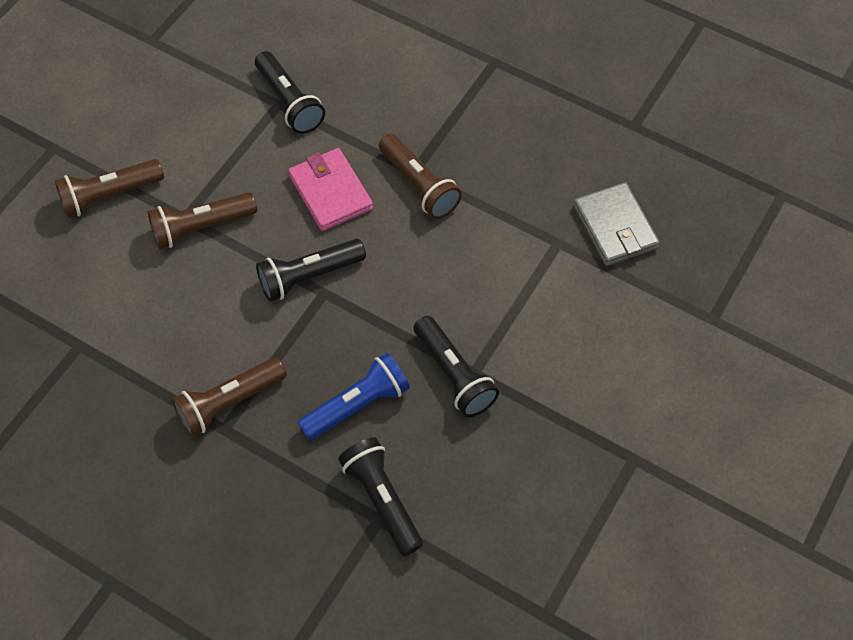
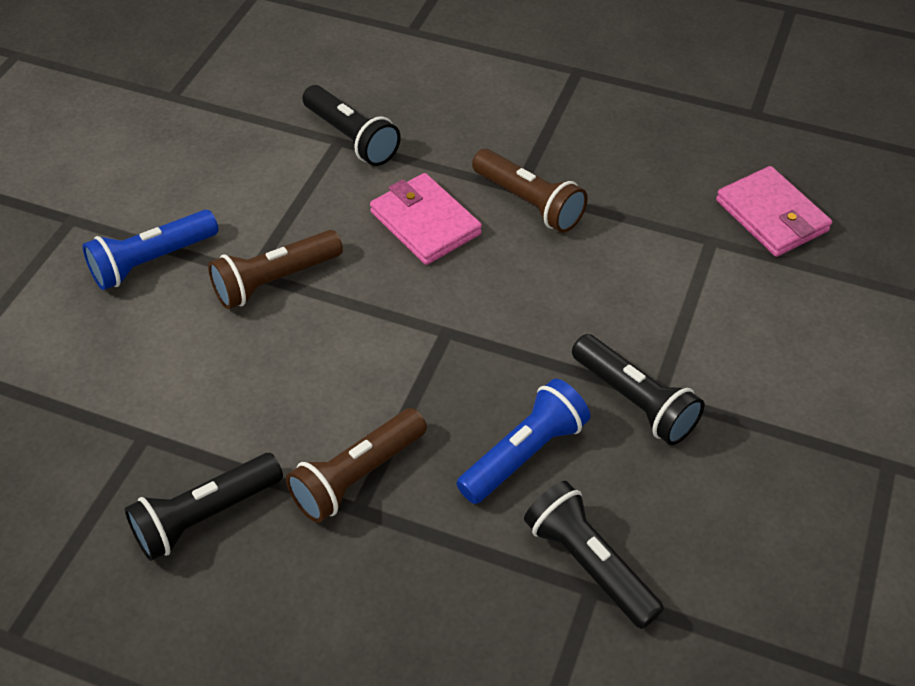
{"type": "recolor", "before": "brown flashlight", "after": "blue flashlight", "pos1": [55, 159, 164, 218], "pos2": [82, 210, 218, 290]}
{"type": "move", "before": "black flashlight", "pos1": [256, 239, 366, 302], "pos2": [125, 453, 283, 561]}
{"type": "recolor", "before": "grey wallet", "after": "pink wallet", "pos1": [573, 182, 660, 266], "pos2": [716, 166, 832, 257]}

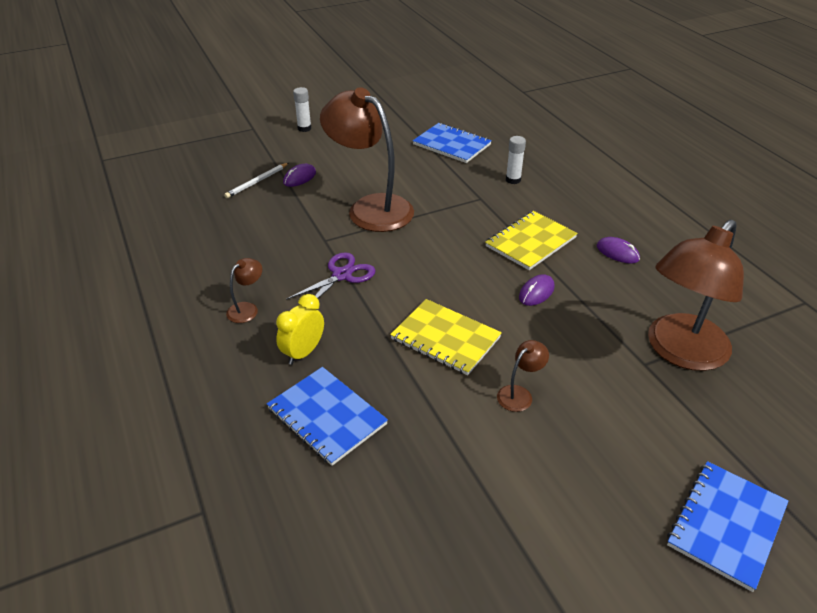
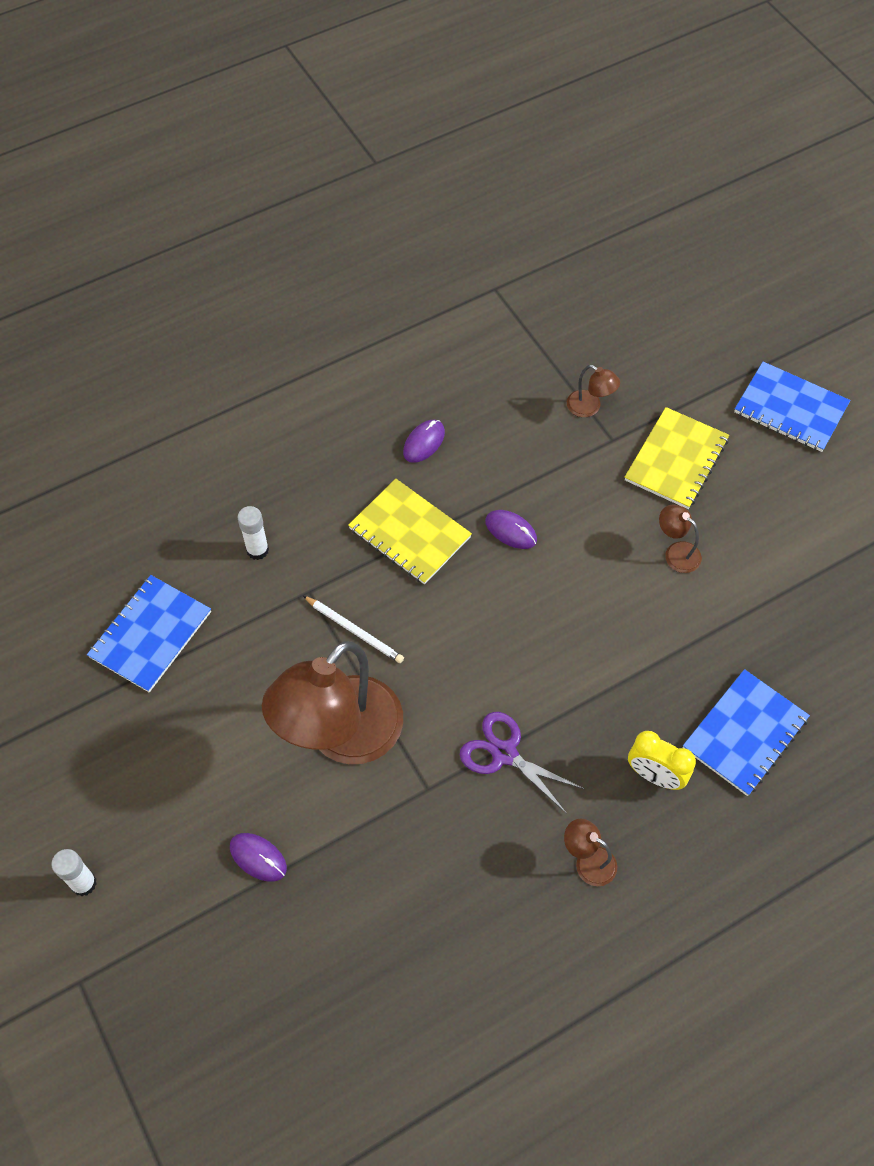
{"type": "move", "before": "white pencil", "pos1": [224, 163, 289, 198], "pos2": [303, 596, 404, 663]}
{"type": "resize", "before": "brown lamp", "pos1": [648, 220, 744, 371], "pos2": [567, 365, 620, 417], "scale": 0.4}
{"type": "move", "before": "yellow notebook", "pos1": [390, 299, 502, 375], "pos2": [625, 407, 729, 509]}

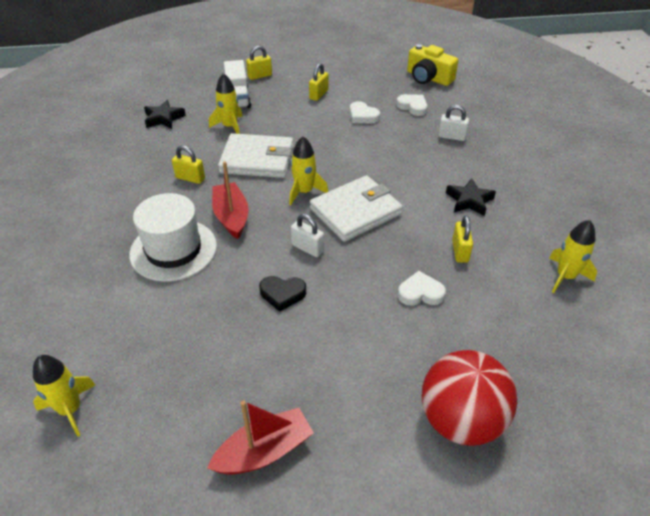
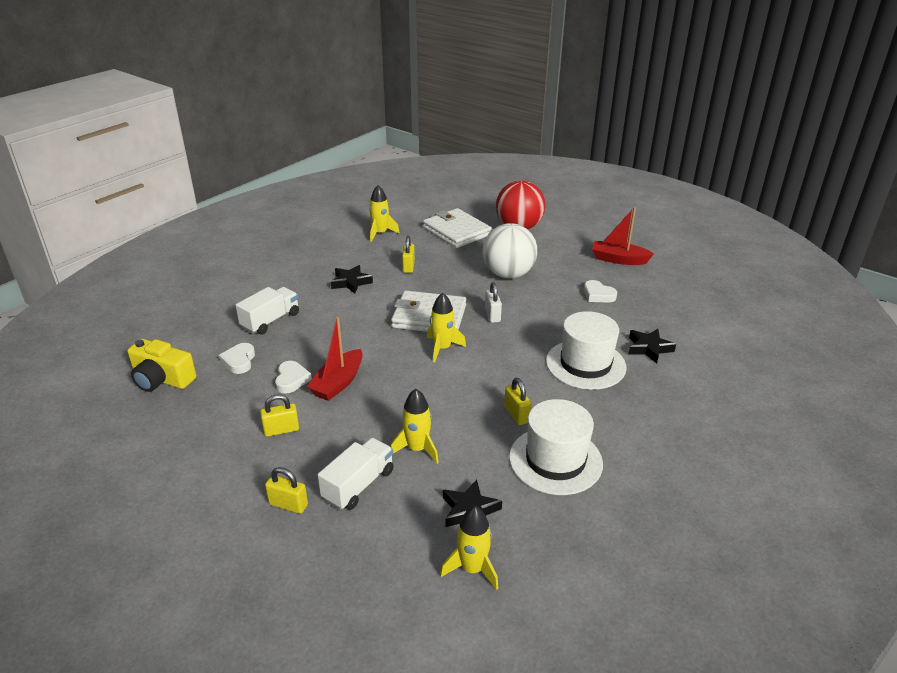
{"type": "rotate", "before": "yellow camera", "pos1": [407, 44, 458, 86], "pos2": [127, 339, 196, 392], "turn": 120}
{"type": "replace", "before": "white padlock", "after": "white truck", "pos1": [438, 105, 469, 141], "pos2": [235, 287, 299, 335]}
{"type": "move", "before": "red boat", "pos1": [212, 162, 249, 239], "pos2": [307, 317, 363, 401]}
{"type": "rotate", "before": "yellow padlock", "pos1": [452, 216, 473, 263], "pos2": [402, 236, 415, 273], "turn": -45}
{"type": "move", "before": "white wallet", "pos1": [218, 133, 294, 178], "pos2": [423, 208, 492, 248]}
{"type": "move", "before": "yellow rocket", "pos1": [33, 355, 95, 437], "pos2": [440, 506, 499, 590]}
{"type": "insert", "after": "white ball", "pos2": [482, 223, 537, 279]}
{"type": "insert", "after": "white hat", "pos2": [509, 399, 603, 495]}
{"type": "move", "before": "white heart", "pos1": [398, 271, 446, 306], "pos2": [584, 280, 617, 303]}
{"type": "insert", "after": "black star", "pos2": [628, 329, 676, 363]}
{"type": "delete", "before": "black heart", "pos1": [259, 276, 306, 312]}

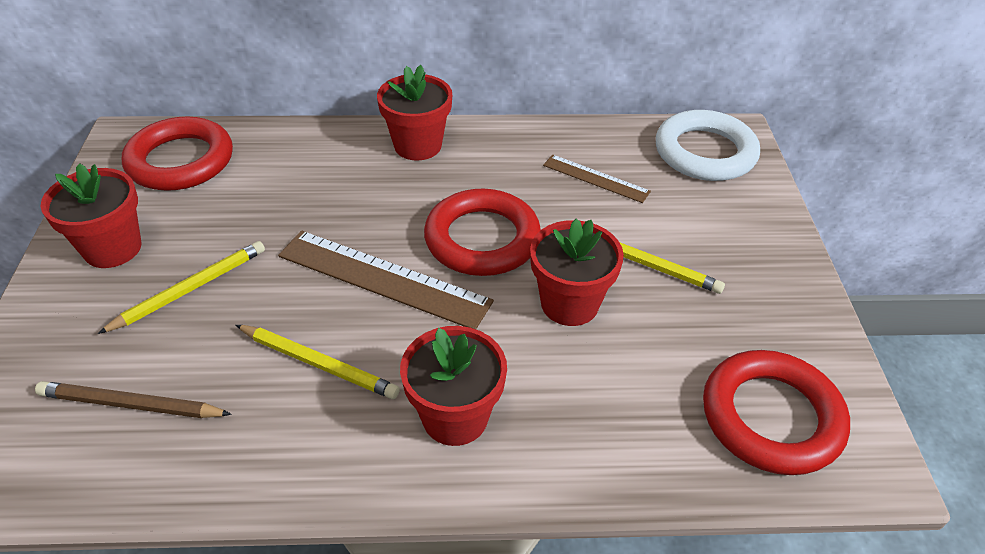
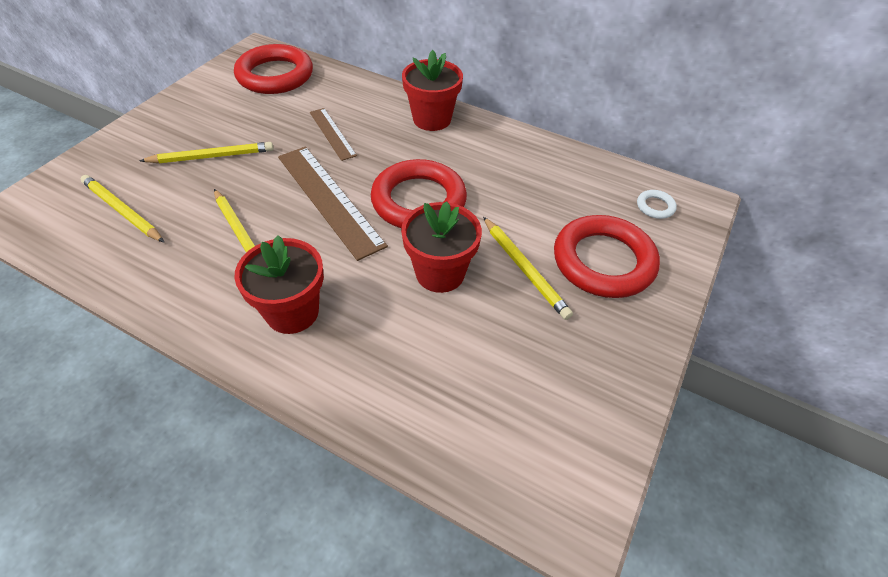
{"type": "recolor", "before": "brown pencil", "after": "yellow pencil", "pos1": [35, 381, 232, 418], "pos2": [81, 175, 164, 242]}
{"type": "move", "before": "brown ruler", "pos1": [543, 155, 651, 203], "pos2": [310, 108, 357, 161]}
{"type": "move", "before": "red ring", "pos1": [703, 350, 850, 475], "pos2": [554, 215, 660, 298]}
{"type": "resize", "before": "white ring", "pos1": [656, 110, 760, 181], "pos2": [637, 190, 677, 219], "scale": 0.41}
{"type": "delete", "before": "red flower pot", "pos1": [41, 163, 141, 268]}

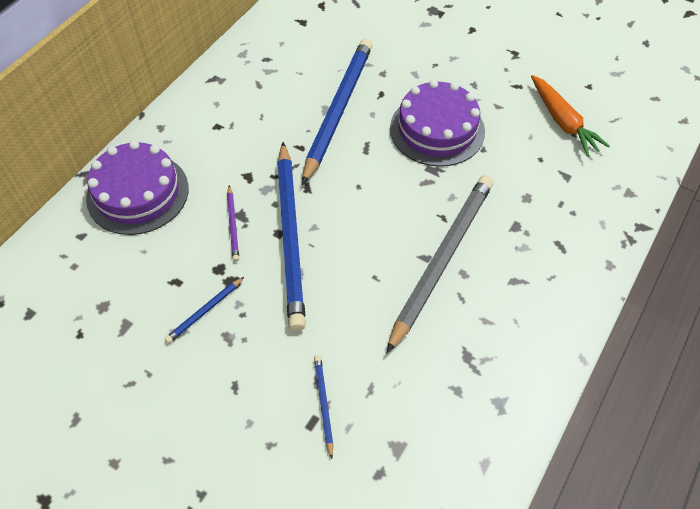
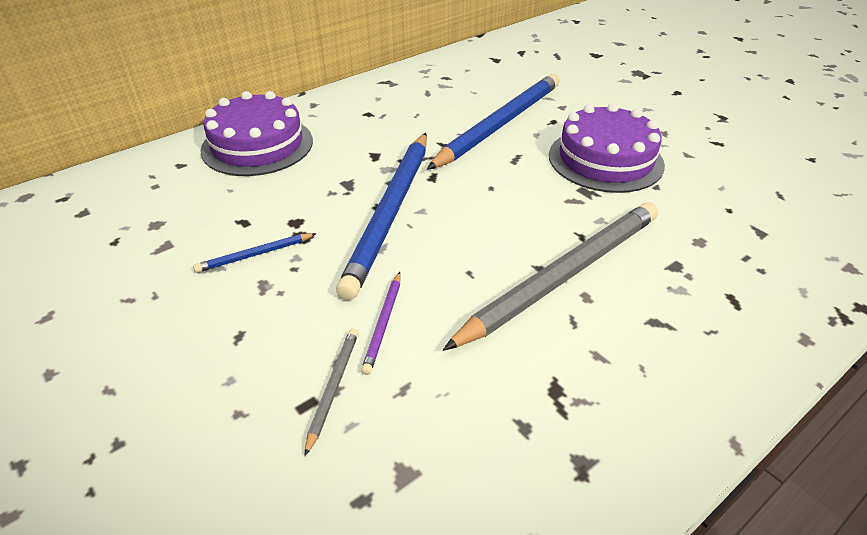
{"type": "recolor", "before": "blue pencil", "after": "grey pencil", "pos1": [314, 355, 334, 459], "pos2": [305, 329, 358, 456]}
{"type": "move", "before": "purple pencil", "pos1": [227, 185, 239, 262], "pos2": [361, 272, 401, 375]}
{"type": "delete", "before": "orange carrot", "pos1": [531, 75, 610, 156]}

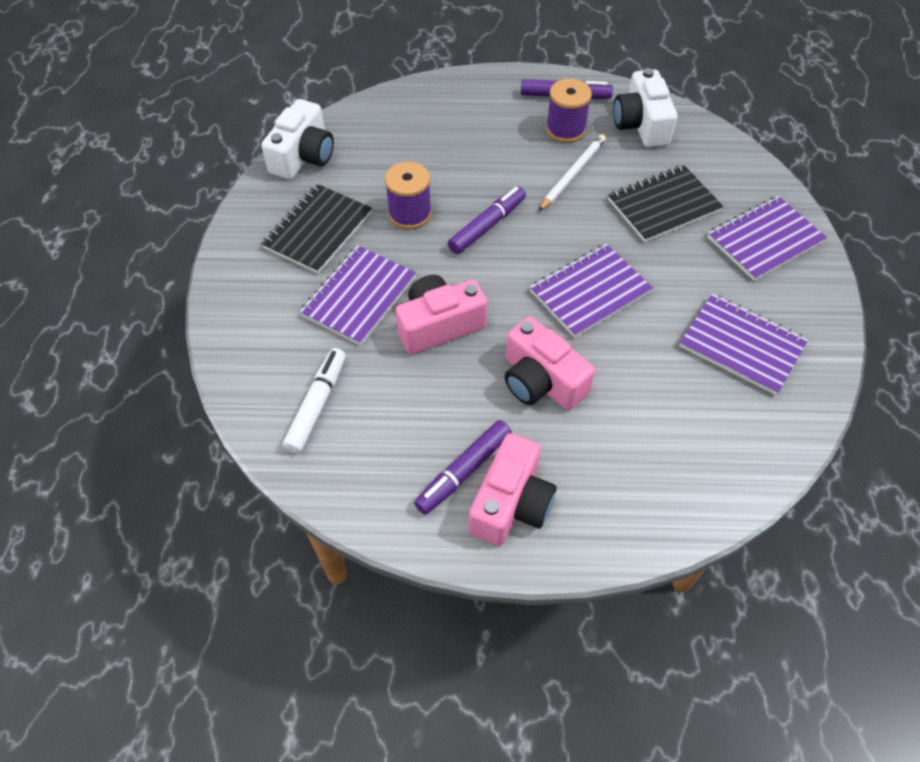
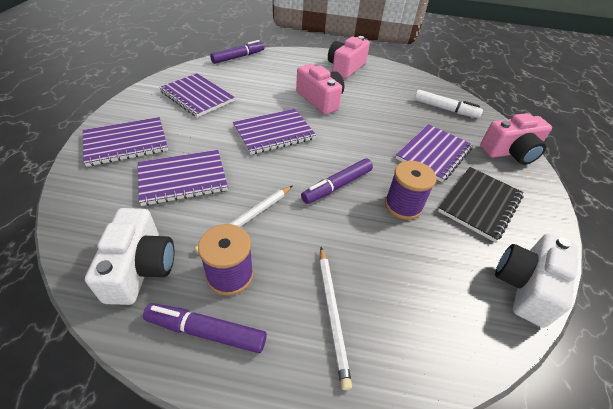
{"type": "recolor", "before": "black notebook", "after": "purple notebook", "pos1": [608, 165, 723, 242], "pos2": [138, 150, 228, 206]}
{"type": "move", "before": "purple marker", "pos1": [414, 420, 512, 515], "pos2": [210, 40, 265, 64]}
{"type": "insert", "after": "white pencil", "pos2": [319, 247, 352, 390]}
{"type": "rotate", "before": "white marker", "pos1": [283, 348, 346, 453], "pos2": [414, 90, 483, 118], "turn": -90}
{"type": "move", "before": "pink camera", "pos1": [396, 275, 488, 354], "pos2": [480, 113, 552, 165]}

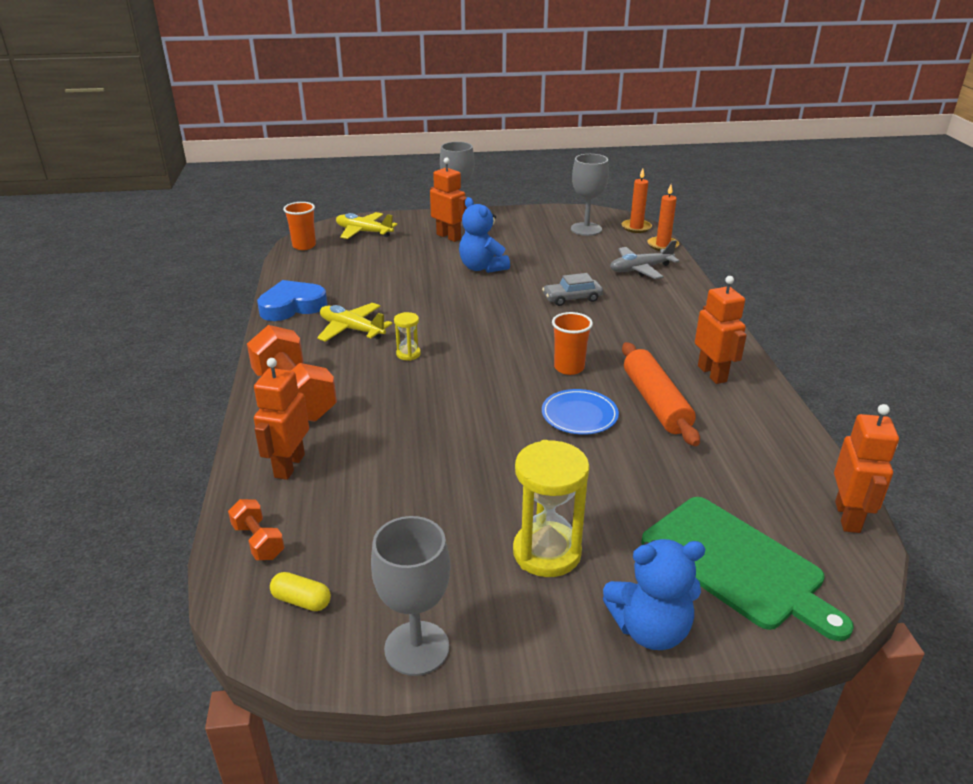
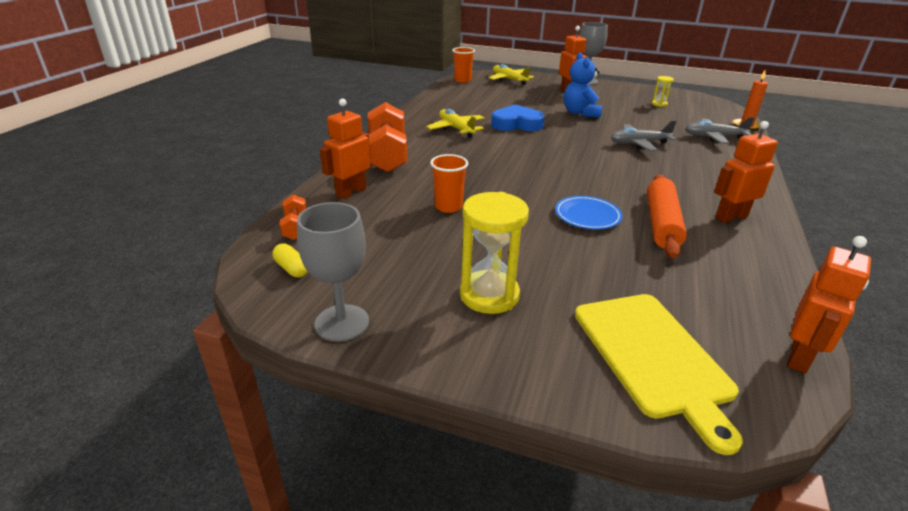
{"type": "move", "before": "orange cup", "pos1": [552, 312, 593, 375], "pos2": [430, 154, 468, 213]}
{"type": "move", "before": "blue heart", "pos1": [257, 280, 327, 321], "pos2": [491, 104, 545, 131]}
{"type": "recolor", "before": "green cutting board", "after": "yellow cutting board", "pos1": [641, 497, 854, 641], "pos2": [575, 294, 743, 455]}
{"type": "replace", "before": "grey car", "after": "grey plane", "pos1": [542, 273, 603, 306], "pos2": [611, 120, 677, 151]}
{"type": "move", "before": "yellow hourglass", "pos1": [394, 312, 421, 361], "pos2": [652, 76, 674, 107]}
{"type": "rotate", "before": "orange robot", "pos1": [695, 276, 747, 384], "pos2": [714, 121, 778, 223], "turn": -120}
{"type": "delete", "before": "grey goblet", "pos1": [571, 154, 609, 236]}
{"type": "delete", "before": "blue teddy bear", "pos1": [603, 539, 705, 650]}
{"type": "delete", "before": "orange candle", "pos1": [622, 169, 652, 233]}

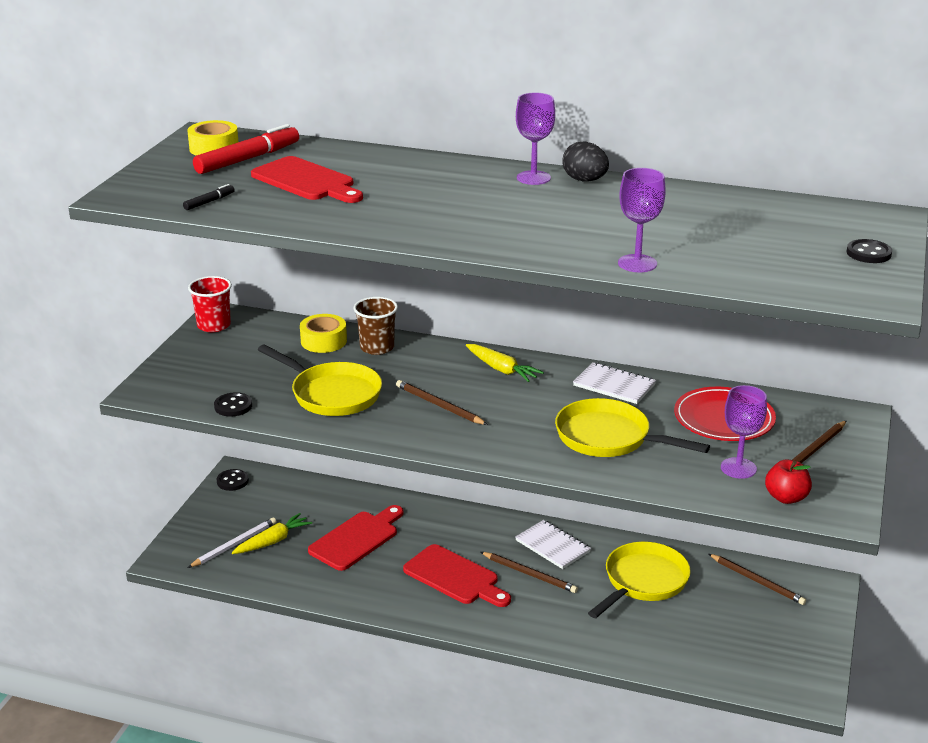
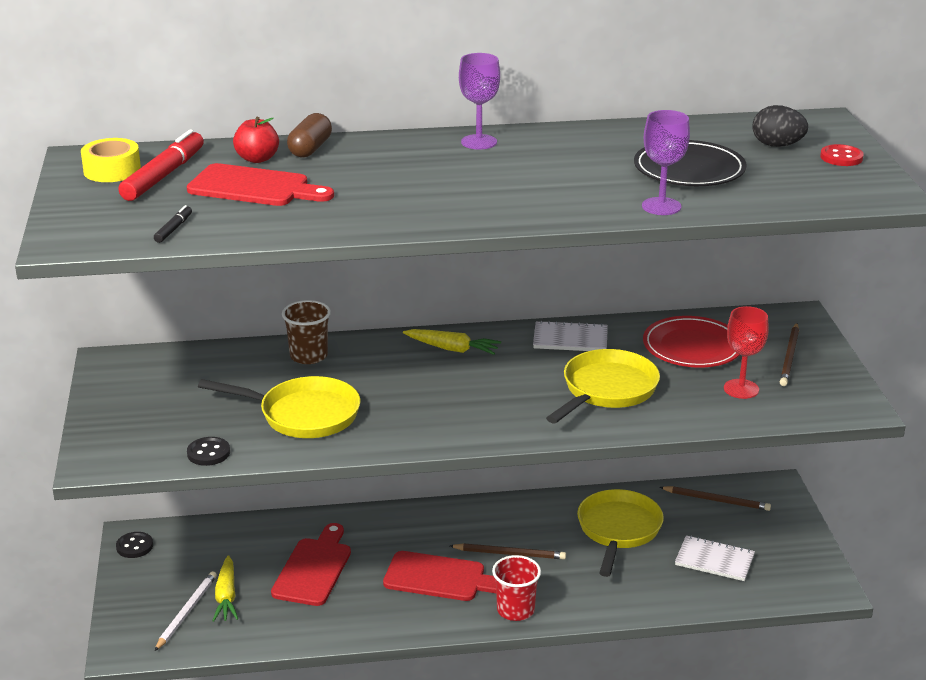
{"type": "rotate", "before": "yellow carrot", "pos1": [232, 513, 312, 554], "pos2": [212, 555, 238, 622], "turn": 150}
{"type": "move", "before": "red apple", "pos1": [765, 459, 812, 504], "pos2": [233, 117, 279, 163]}
{"type": "insert", "after": "brown capsule", "pos2": [287, 113, 332, 158]}
{"type": "move", "before": "red cup", "pos1": [188, 276, 232, 332], "pos2": [492, 555, 541, 621]}
{"type": "rotate", "before": "yellow pan", "pos1": [555, 398, 710, 457], "pos2": [546, 349, 660, 424], "turn": 120}
{"type": "insert", "after": "black plate", "pos2": [634, 140, 747, 186]}
{"type": "move", "before": "white notebook", "pos1": [515, 520, 591, 569], "pos2": [675, 535, 755, 581]}
{"type": "recolor", "before": "purple goblet", "after": "red goblet", "pos1": [721, 385, 767, 479], "pos2": [724, 306, 769, 399]}
{"type": "move", "before": "black egg", "pos1": [562, 141, 609, 181], "pos2": [752, 105, 808, 147]}
{"type": "recolor", "before": "black button", "after": "red button", "pos1": [847, 239, 892, 263], "pos2": [820, 144, 864, 166]}
{"type": "delete", "before": "yellow tape", "pos1": [300, 314, 347, 353]}
{"type": "delete", "before": "brown pencil", "pos1": [396, 380, 488, 425]}

